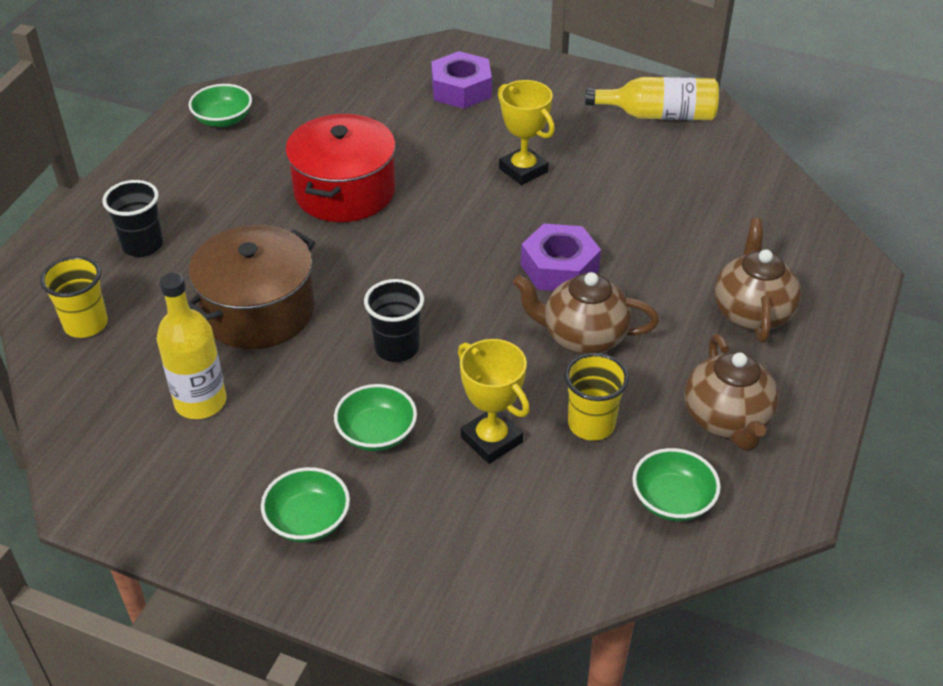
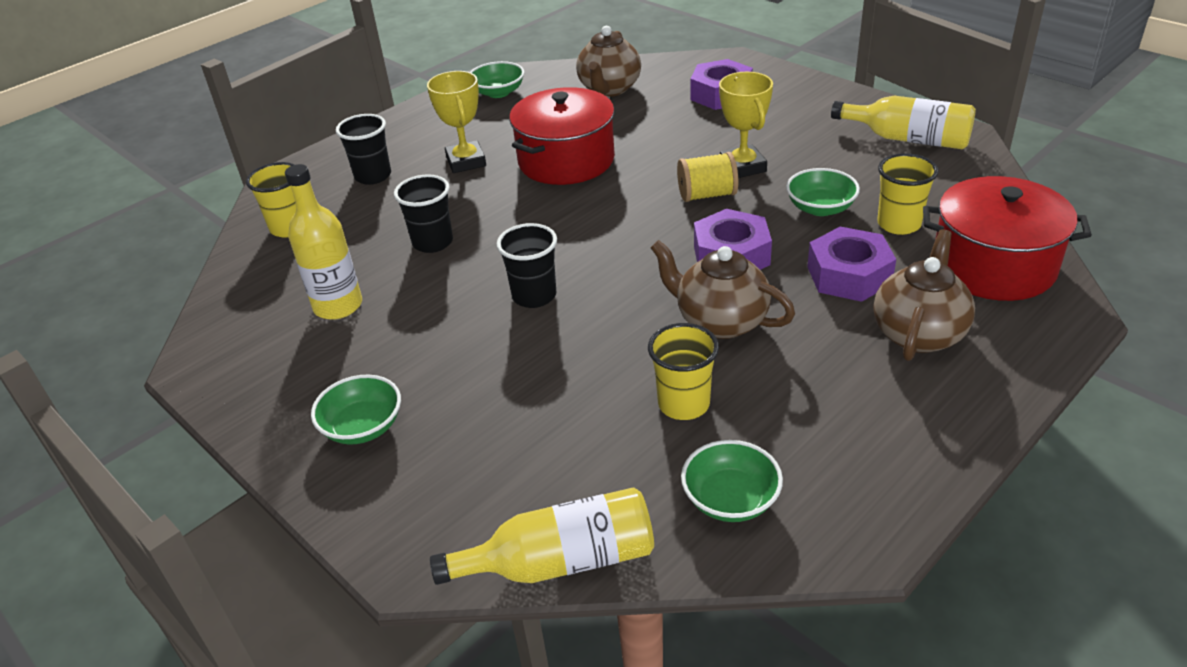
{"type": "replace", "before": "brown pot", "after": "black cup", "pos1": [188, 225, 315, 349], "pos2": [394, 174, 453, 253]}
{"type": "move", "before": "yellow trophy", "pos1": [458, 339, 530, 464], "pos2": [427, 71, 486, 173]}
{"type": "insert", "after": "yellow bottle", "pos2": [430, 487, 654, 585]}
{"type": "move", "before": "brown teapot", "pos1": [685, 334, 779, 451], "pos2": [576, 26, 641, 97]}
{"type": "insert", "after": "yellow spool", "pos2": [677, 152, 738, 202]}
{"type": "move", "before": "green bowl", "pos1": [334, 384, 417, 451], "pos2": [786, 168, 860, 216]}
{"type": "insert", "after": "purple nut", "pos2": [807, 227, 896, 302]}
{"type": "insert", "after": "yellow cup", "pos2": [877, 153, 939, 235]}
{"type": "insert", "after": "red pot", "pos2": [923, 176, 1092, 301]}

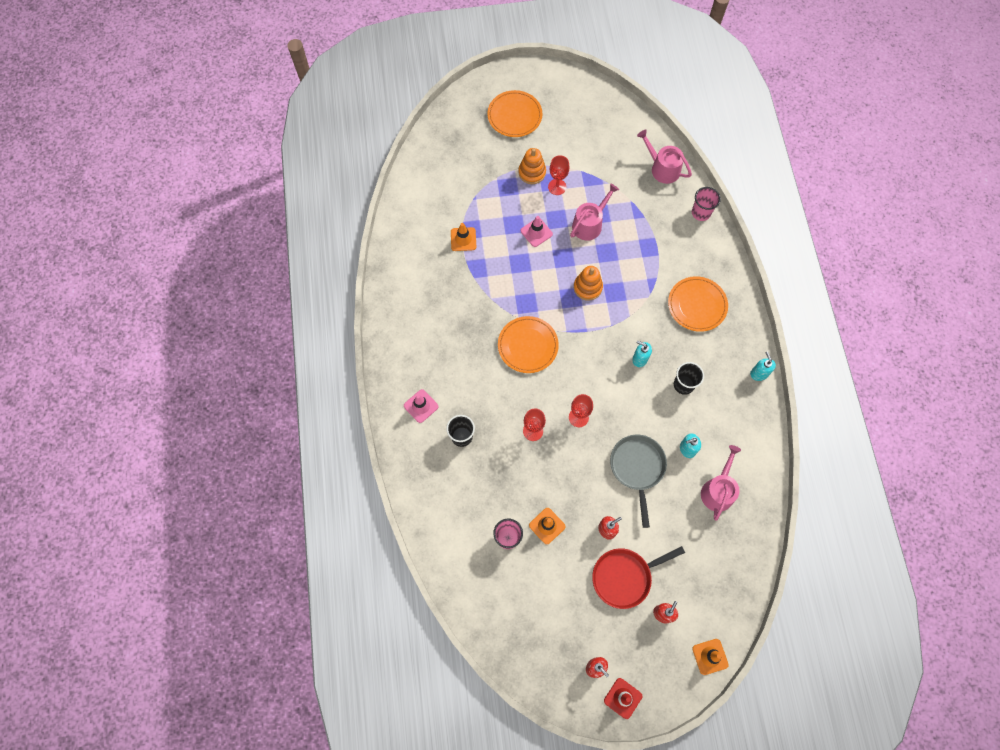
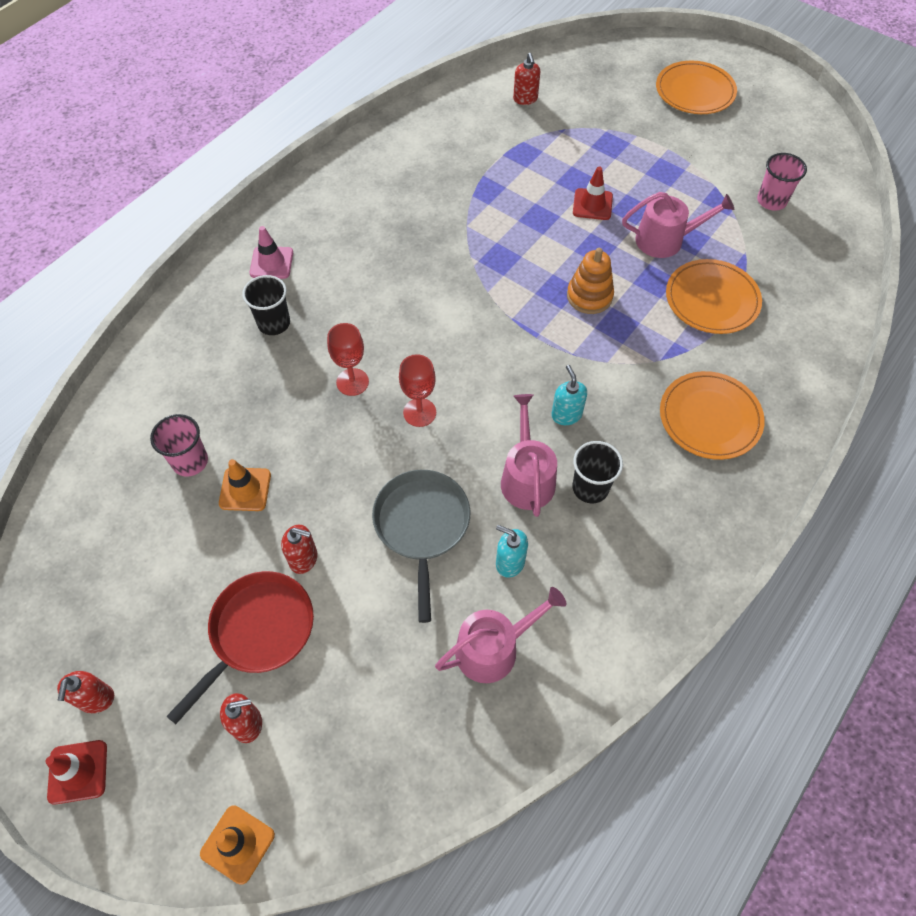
{"type": "rotate", "before": "red pan", "pos1": [592, 546, 685, 609], "pos2": [166, 571, 314, 724], "turn": 105}
{"type": "rotate", "before": "grey pan", "pos1": [610, 435, 667, 528], "pos2": [372, 470, 470, 623], "turn": -45}
{"type": "move", "before": "pink watering can", "pos1": [637, 130, 692, 184], "pos2": [501, 394, 557, 517]}
{"type": "insert", "after": "red soap dispenser", "pos2": [513, 53, 540, 105]}
{"type": "recolor", "before": "pink traffic cone", "after": "red traffic cone", "pos1": [521, 216, 553, 247], "pos2": [573, 167, 613, 220]}
{"type": "move", "before": "orange plate", "pos1": [498, 316, 559, 373], "pos2": [666, 259, 762, 334]}
{"type": "move", "before": "pink cup", "pos1": [692, 187, 721, 221], "pos2": [757, 153, 807, 211]}
{"type": "delete", "before": "orange traffic cone", "pos1": [451, 223, 476, 251]}
{"type": "delete", "before": "orange stacking toy", "pos1": [518, 148, 546, 184]}
{"type": "delete", "before": "red goblet", "pos1": [548, 155, 569, 195]}
{"type": "delete", "before": "turquoise soap dispenser", "pos1": [750, 351, 776, 381]}

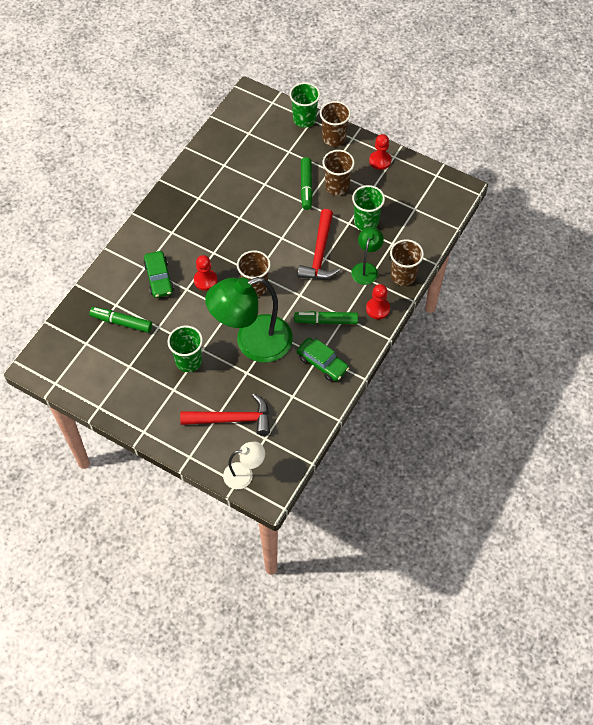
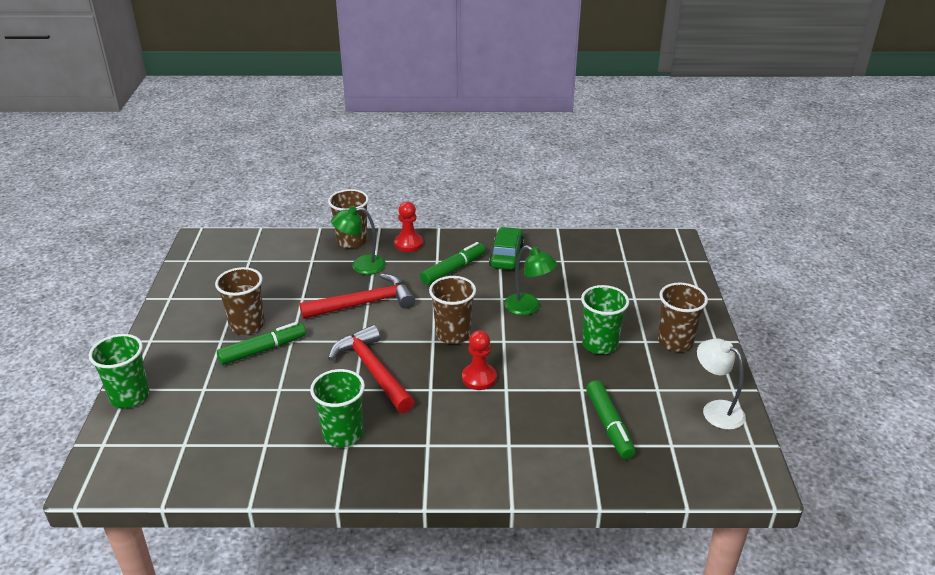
{"type": "move", "before": "green cup", "pos1": [352, 185, 385, 230], "pos2": [310, 369, 365, 447]}
{"type": "move", "before": "red hammer", "pos1": [180, 394, 270, 436], "pos2": [328, 325, 415, 413]}
{"type": "rotate", "before": "green marker", "pos1": [294, 311, 358, 324], "pos2": [420, 242, 486, 285], "turn": -105}
{"type": "resize", "before": "green lamp", "pos1": [205, 277, 293, 362], "pos2": [504, 245, 558, 315], "scale": 0.5}
{"type": "move", "before": "brown cup", "pos1": [320, 101, 351, 146], "pos2": [658, 283, 708, 352]}
{"type": "move", "before": "white lamp", "pos1": [223, 442, 265, 489], "pos2": [697, 338, 746, 430]}
{"type": "delete", "before": "green car", "pos1": [143, 251, 174, 298]}
{"type": "delete", "before": "red pawn", "pos1": [369, 134, 391, 170]}

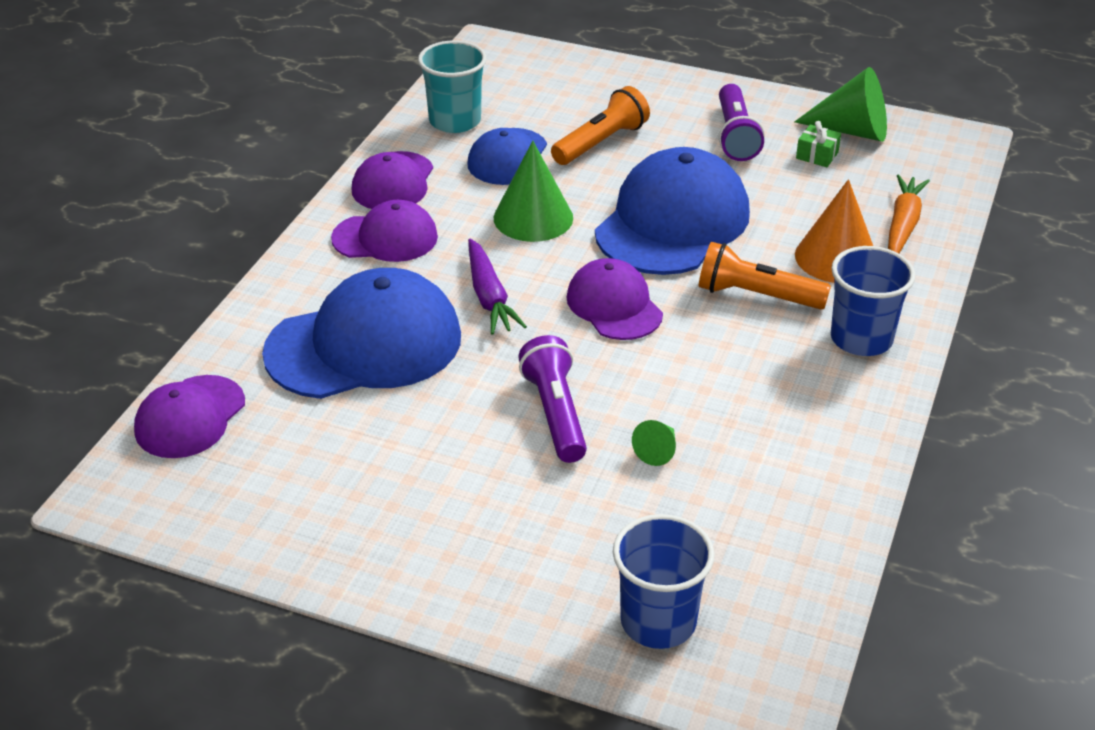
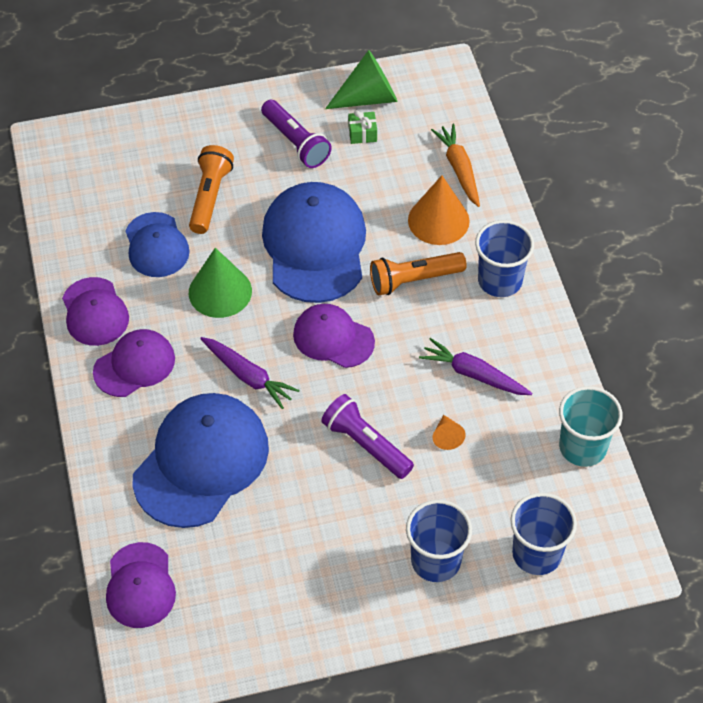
{"type": "insert", "after": "blue cup", "pos2": [406, 500, 472, 582]}
{"type": "insert", "after": "purple carrot", "pos2": [419, 338, 532, 395]}
{"type": "recolor", "before": "green cone", "after": "orange cone", "pos1": [632, 420, 676, 466], "pos2": [433, 415, 466, 450]}
{"type": "move", "before": "turquoise cup", "pos1": [418, 40, 487, 133], "pos2": [559, 386, 623, 467]}

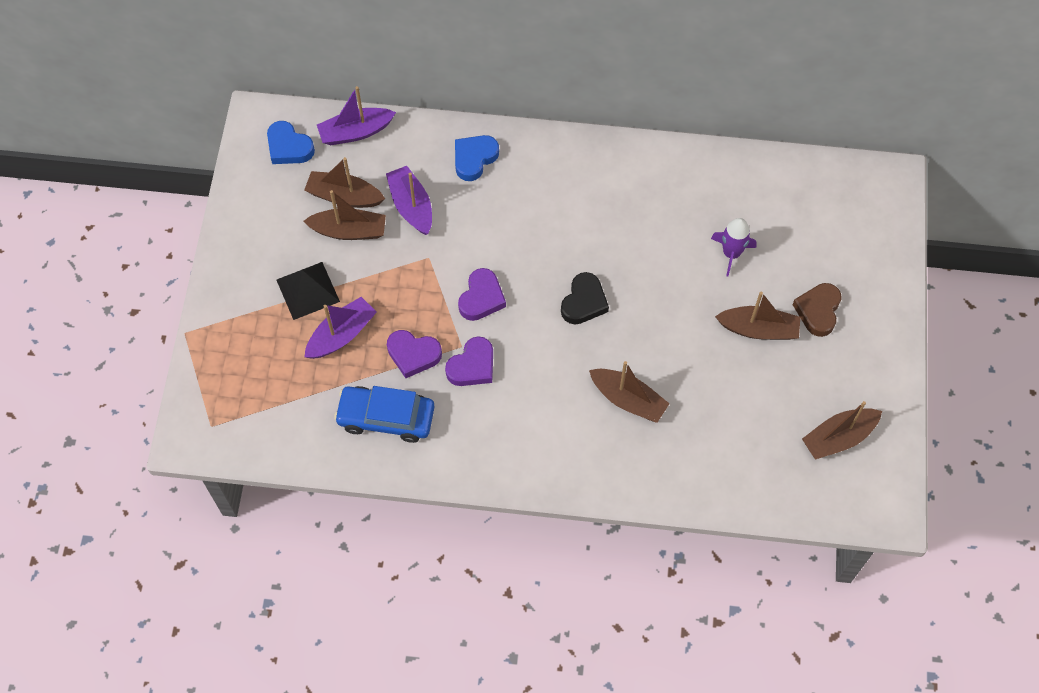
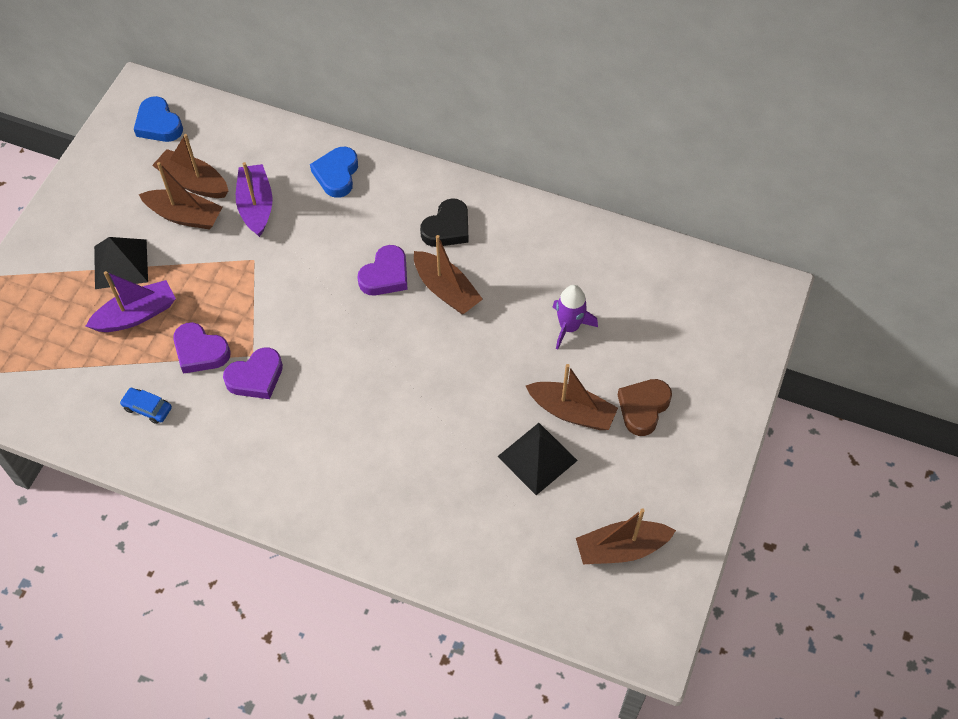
{"type": "resize", "before": "blue car", "pos1": [334, 386, 434, 443], "pos2": [120, 388, 172, 424], "scale": 0.48}
{"type": "rotate", "before": "blue heart", "pos1": [455, 135, 499, 181], "pos2": [310, 147, 358, 198], "turn": -45}
{"type": "move", "before": "purple heart", "pos1": [458, 268, 506, 321], "pos2": [357, 245, 408, 295]}
{"type": "move", "before": "brown boat", "pos1": [589, 361, 670, 423], "pos2": [414, 235, 483, 314]}
{"type": "move", "before": "black heart", "pos1": [561, 272, 609, 324], "pos2": [420, 198, 468, 247]}
{"type": "insert", "after": "black pyramid", "pos2": [497, 423, 578, 495]}
{"type": "delete", "before": "purple boat", "pos1": [317, 86, 396, 145]}

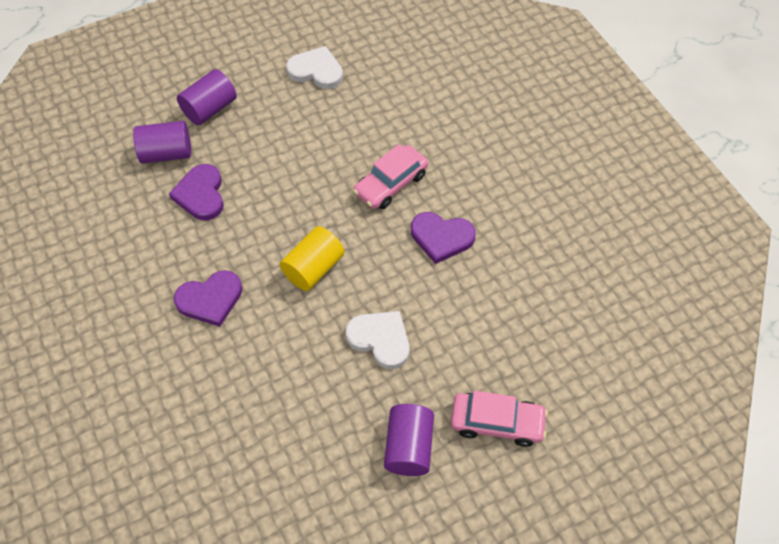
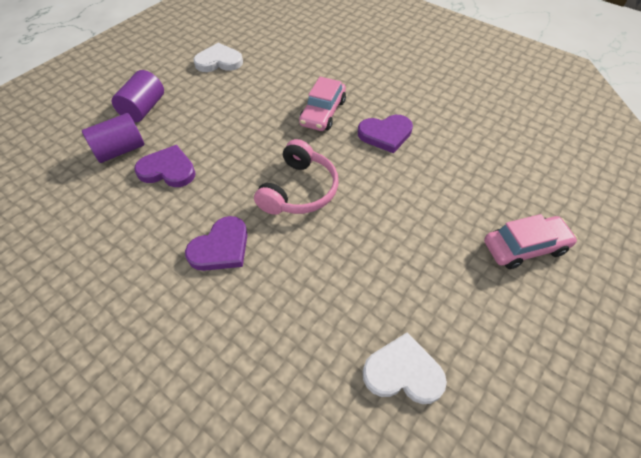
{"type": "rotate", "before": "purple heart", "pos1": [169, 164, 224, 221], "pos2": [134, 145, 196, 187], "turn": 135}
{"type": "replace", "before": "yellow cylinder", "after": "pink headphones", "pos1": [280, 226, 344, 291], "pos2": [254, 139, 338, 215]}
{"type": "move", "before": "white heart", "pos1": [345, 311, 410, 369], "pos2": [363, 332, 447, 404]}
{"type": "delete", "before": "purple cylinder", "pos1": [384, 404, 434, 476]}

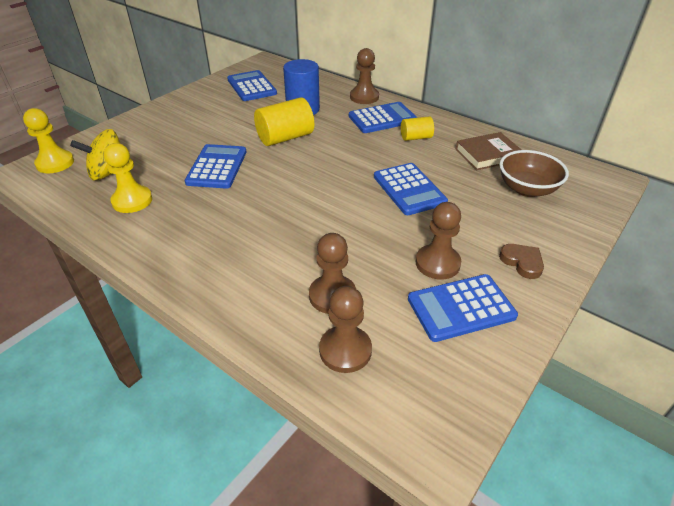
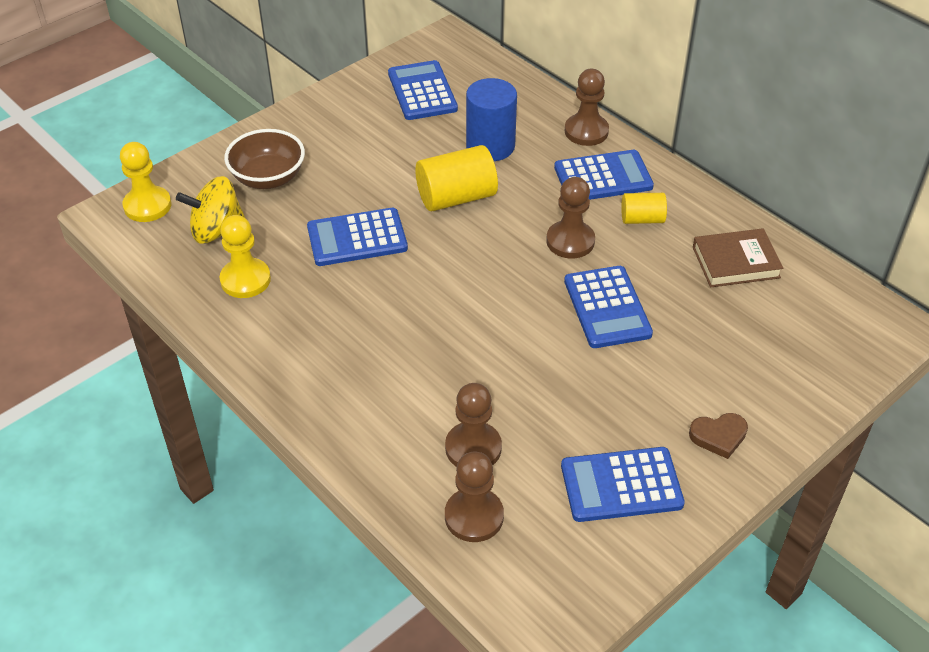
{"type": "move", "before": "brown bowl", "pos1": [499, 150, 569, 197], "pos2": [224, 129, 305, 189]}
{"type": "rotate", "before": "blue calculator", "pos1": [184, 144, 247, 189], "pos2": [307, 208, 408, 266], "turn": -120}
{"type": "move", "before": "brown pawn", "pos1": [416, 202, 461, 280], "pos2": [546, 177, 595, 259]}
{"type": "rotate", "before": "brown heart", "pos1": [499, 244, 544, 279], "pos2": [689, 413, 748, 459], "turn": 105}

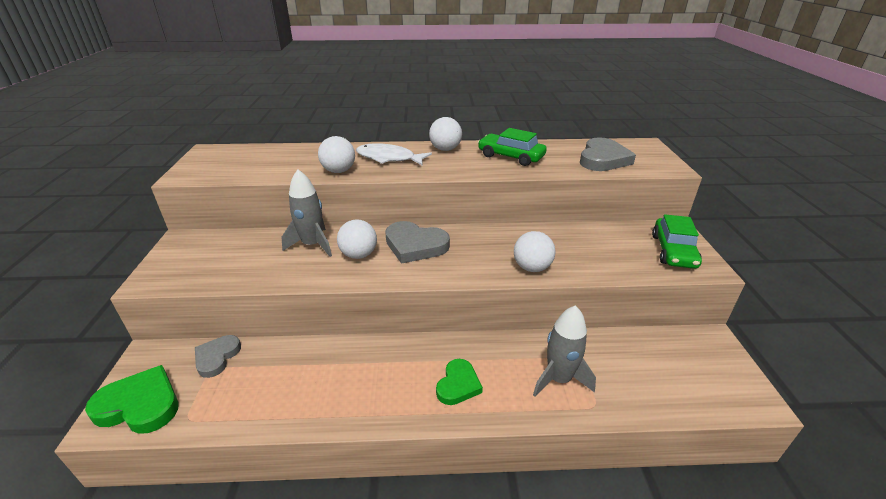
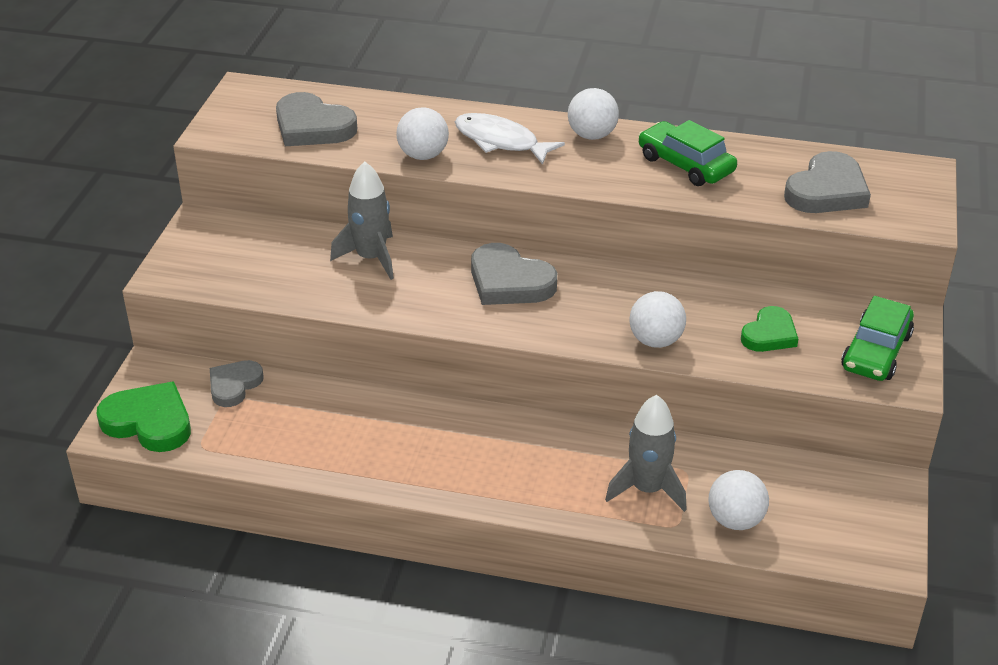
{"type": "insert", "after": "grey heart", "pos2": [276, 92, 357, 146]}
{"type": "move", "before": "white ball", "pos1": [337, 219, 377, 259], "pos2": [708, 470, 769, 530]}
{"type": "move", "before": "green heart", "pos1": [436, 359, 483, 405], "pos2": [741, 306, 798, 352]}

